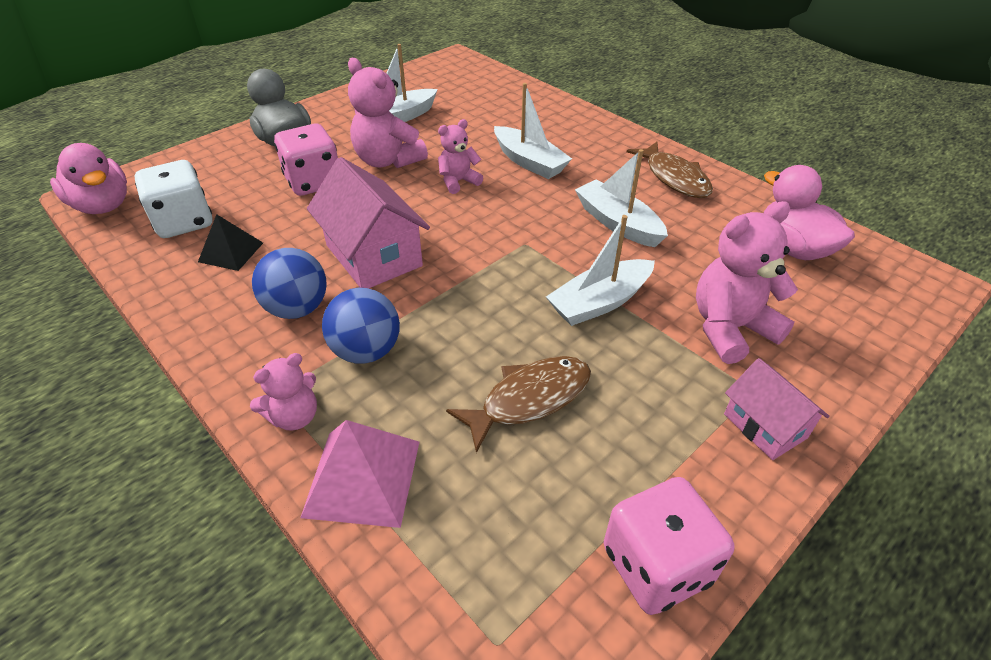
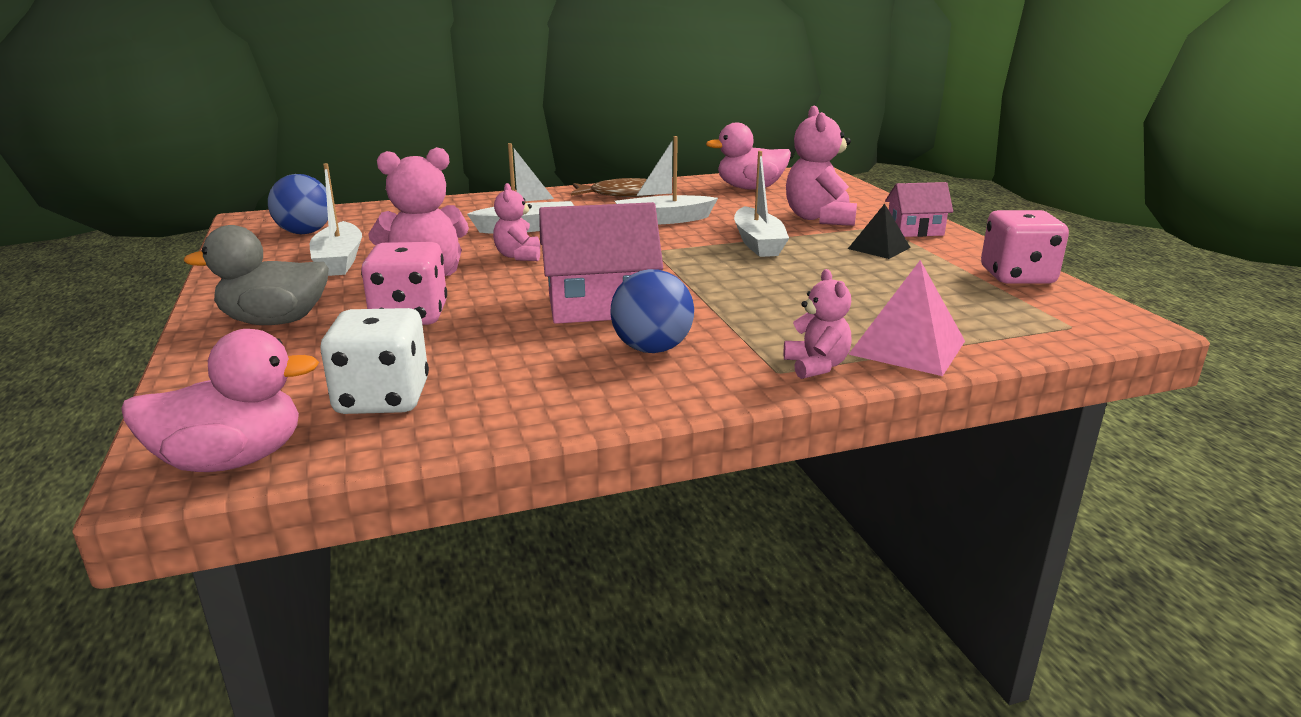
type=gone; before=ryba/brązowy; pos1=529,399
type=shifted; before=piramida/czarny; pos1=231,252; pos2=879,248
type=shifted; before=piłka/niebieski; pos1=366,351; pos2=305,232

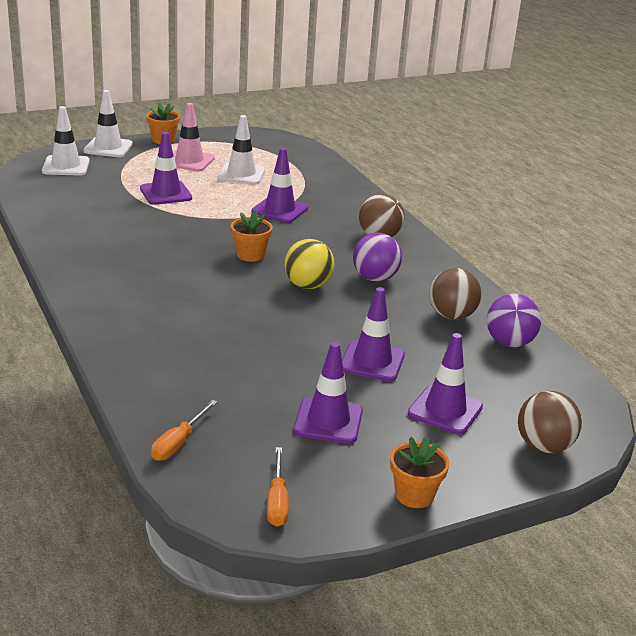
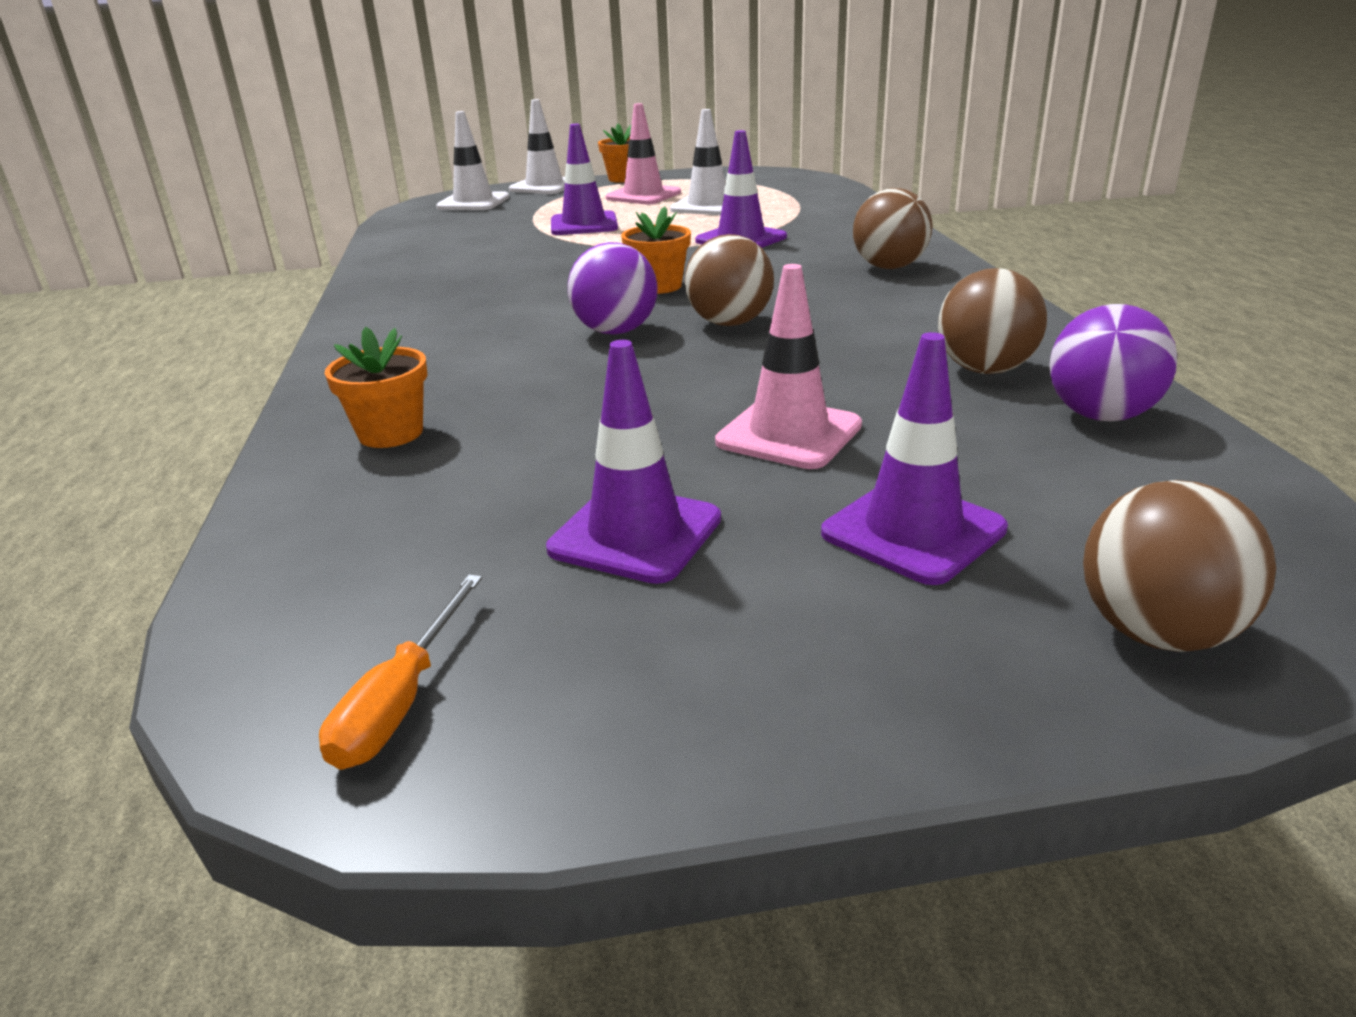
type=gone; before=śrubokręt/pomarańczowy; pos1=178,443
type=shifted; before=piłka/fioletowy; pos1=375,278; pos2=616,331
type=shifted; before=doniczka/pomarańczowy; pos1=414,495; pos2=391,433
type=repainted; before=piłka/żółty; after=piłka/brązowy; pos1=308,285; pos2=729,323
type=repainted; before=pachołek/fioletowy; after=pachołek/różowy; pos1=372,361; pos2=789,434

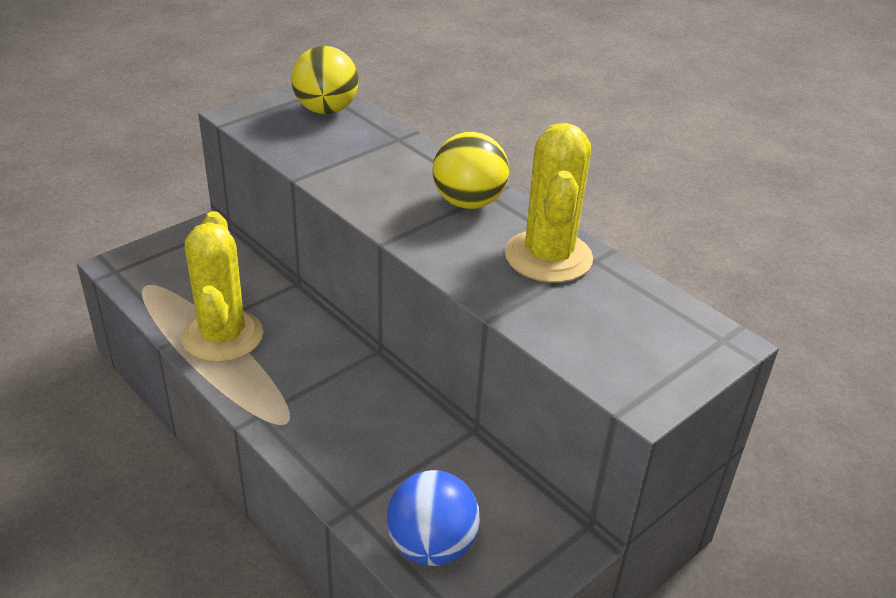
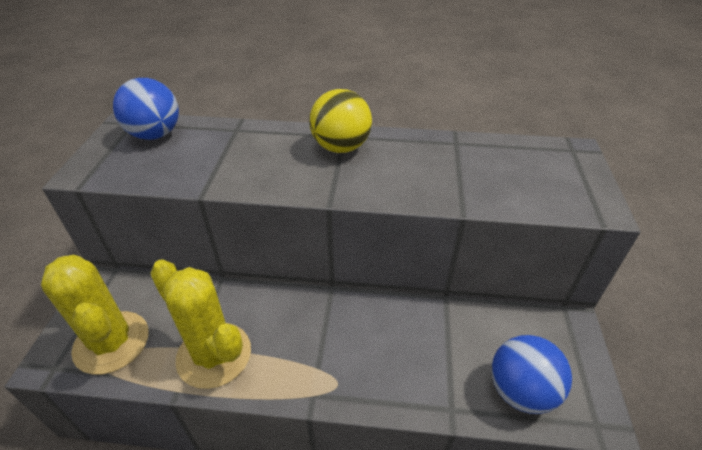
type=shifted; before=kaktus/żółty; pos1=548,257; pos2=111,342
type=repainted; before=piłka/żółty; after=piłka/niebieski; pos1=326,110; pos2=155,135

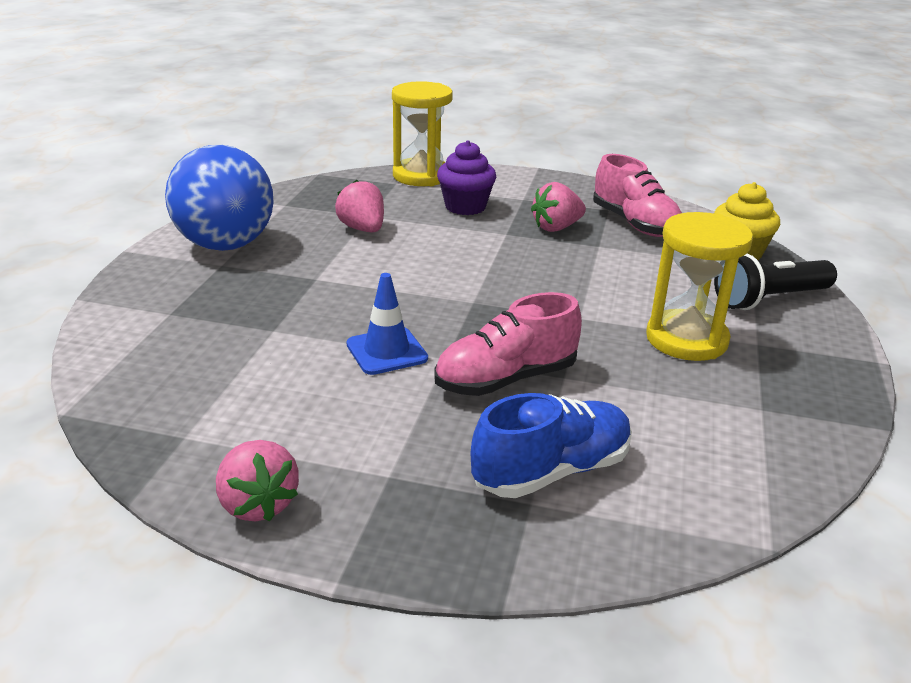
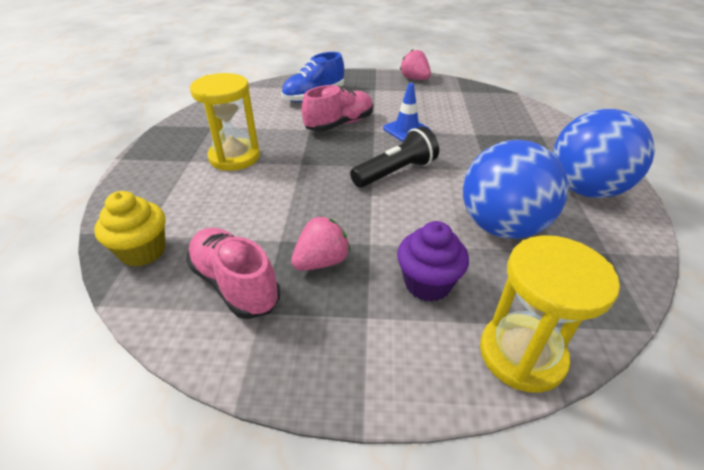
type=shifted; before=latarka/czarny; pos1=769,299; pos2=395,172
type=swapped; before=truskawka/różowy; after=piłka/niebieski; pos1=363,229; pos2=501,226

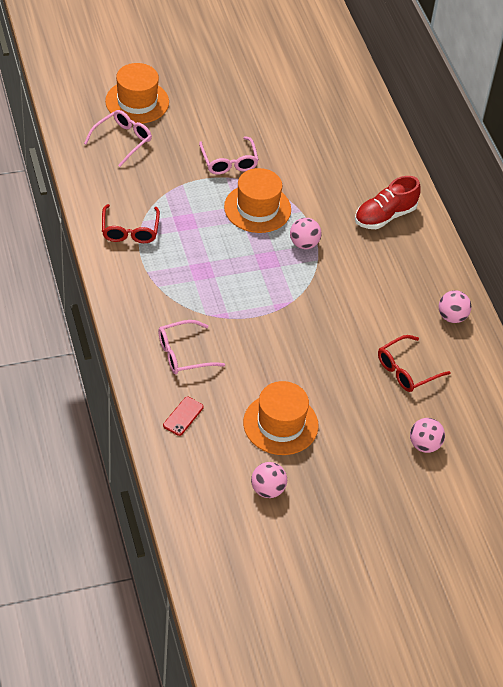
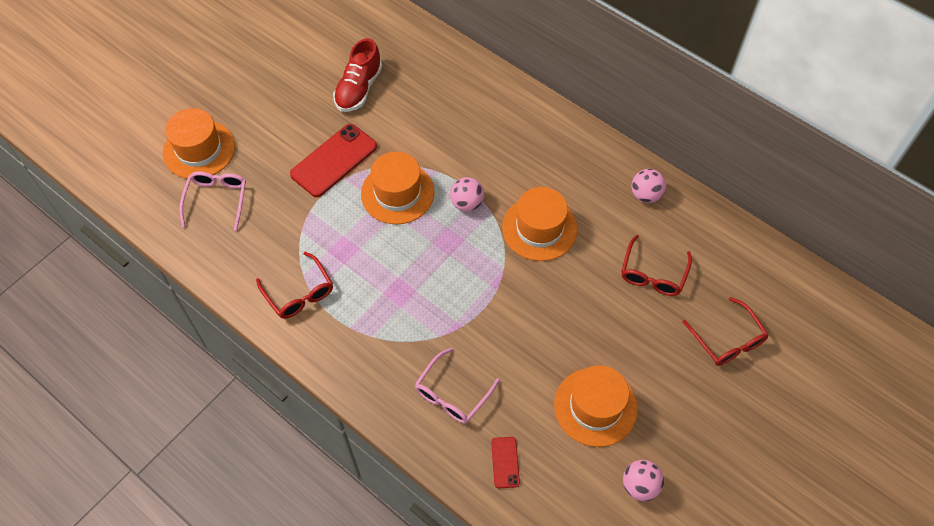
type=new; after=kapelusz/pomarańczowy; pos2=539,228
type=shifted; before=but/czerwony; pos1=385,216; pos2=359,89
type=swapped; before=okulary/różowy; after=telefon/czerwony; pos1=229,161; pos2=334,160
type=swapped; before=piłka/różowy; after=okulary/czerwony; pos1=424,445; pos2=727,339

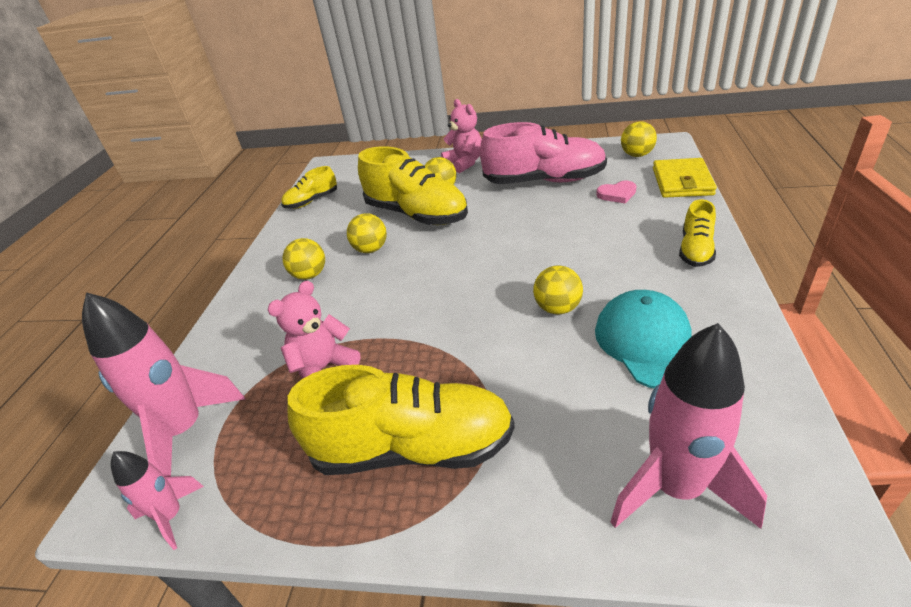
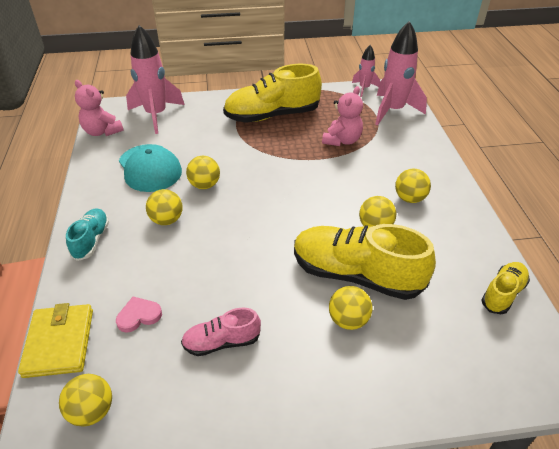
type=new; after=piłka/żółty; pos2=167,220
type=shifted; before=miś/różowy; pos1=464,163; pos2=102,131
type=repainted; before=but/żółty; after=but/turkusowy; pos1=695,250; pos2=91,240
type=scaled; before=but/różowy; pos1=544,181; pos2=221,342; scale=0.52

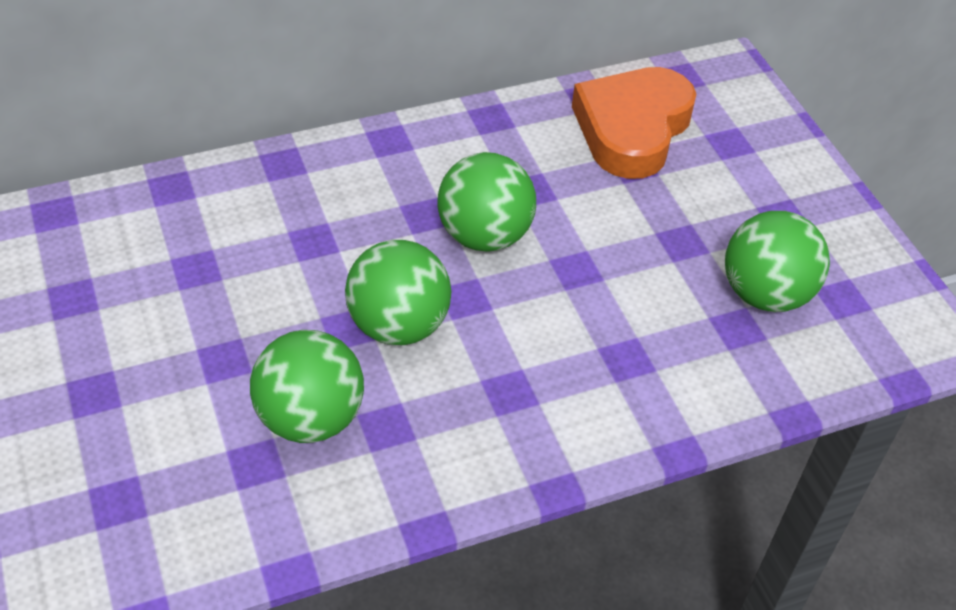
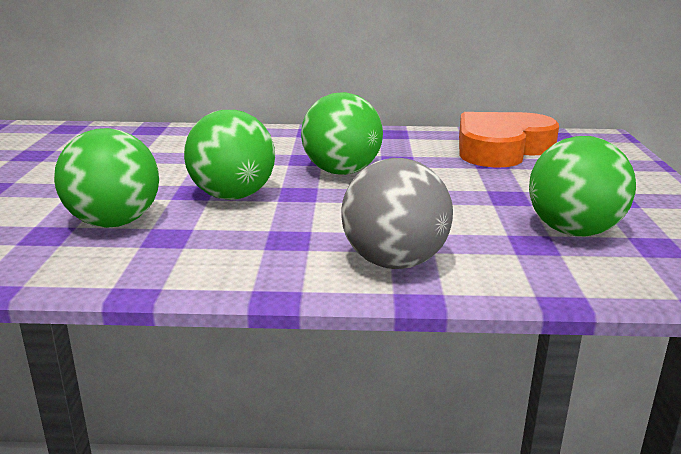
type=new; after=piłka/szary; pos2=394,262

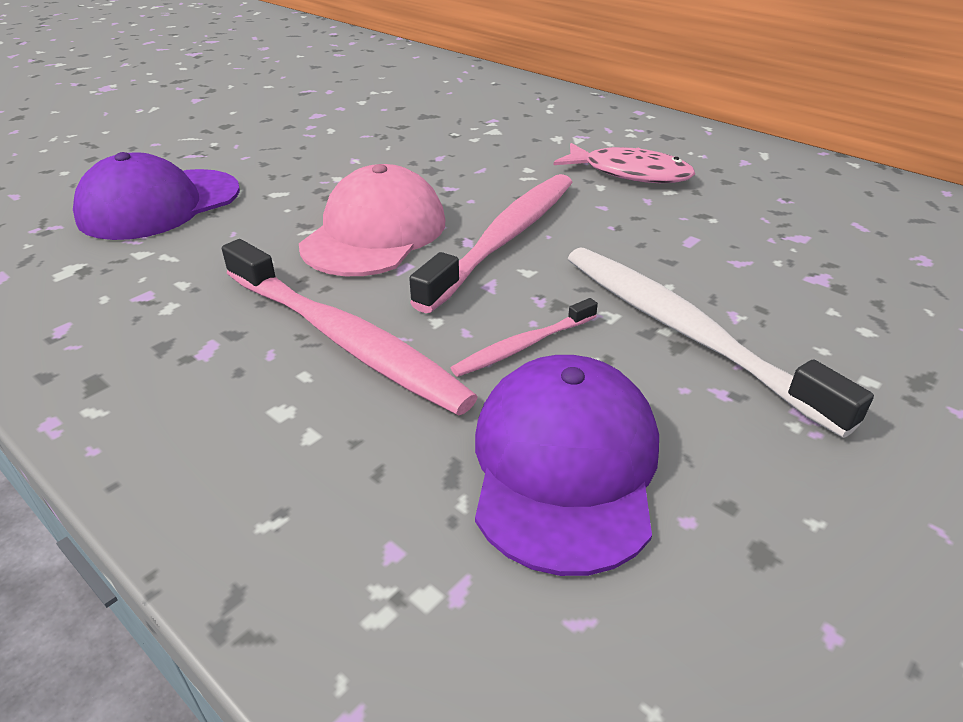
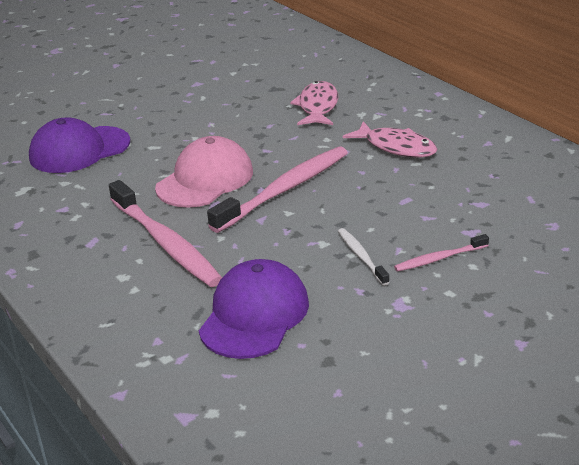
type=new; after=ryba/różowy; pos2=317,107
type=shifted; before=szczoteczka do zębów/różowy; pos1=524,345; pos2=439,258
type=scaled; before=szczoteczka do zębów/biały; pos1=686,332; pos2=361,257; scale=0.49

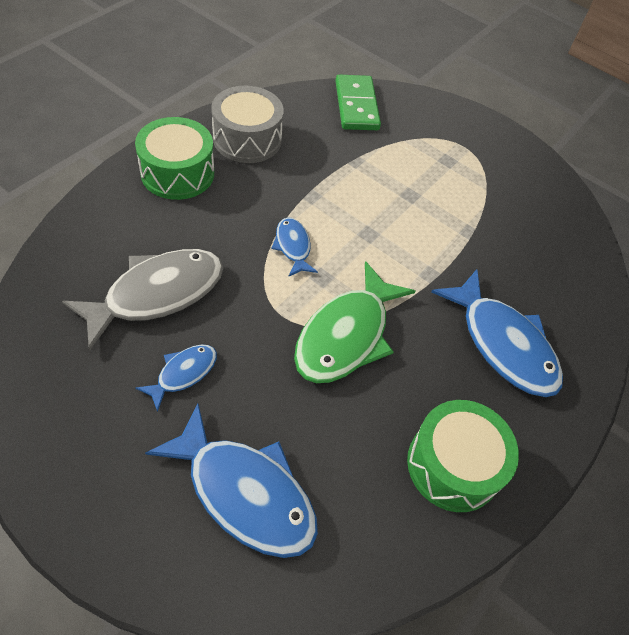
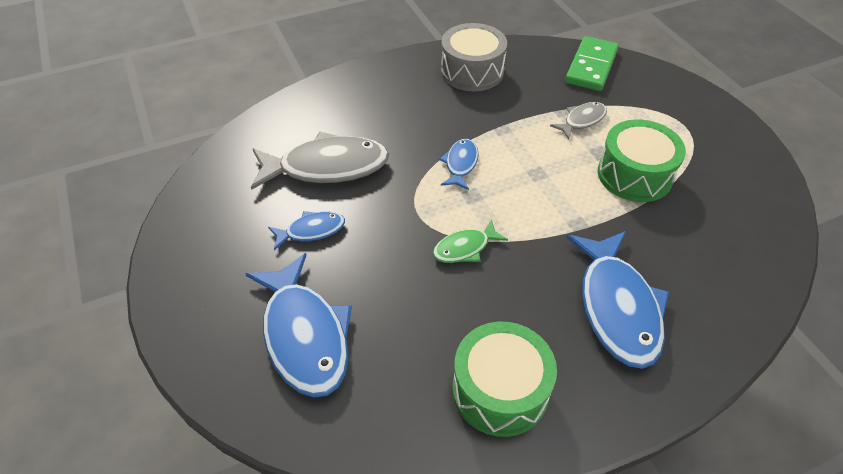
type=new; after=ryba/szary; pos2=582,120
type=shifted; before=bęben/zielony; pos1=177,173; pos2=634,175
type=scaled; before=ryba/zielony; pos1=346,335; pos2=465,248; scale=0.51

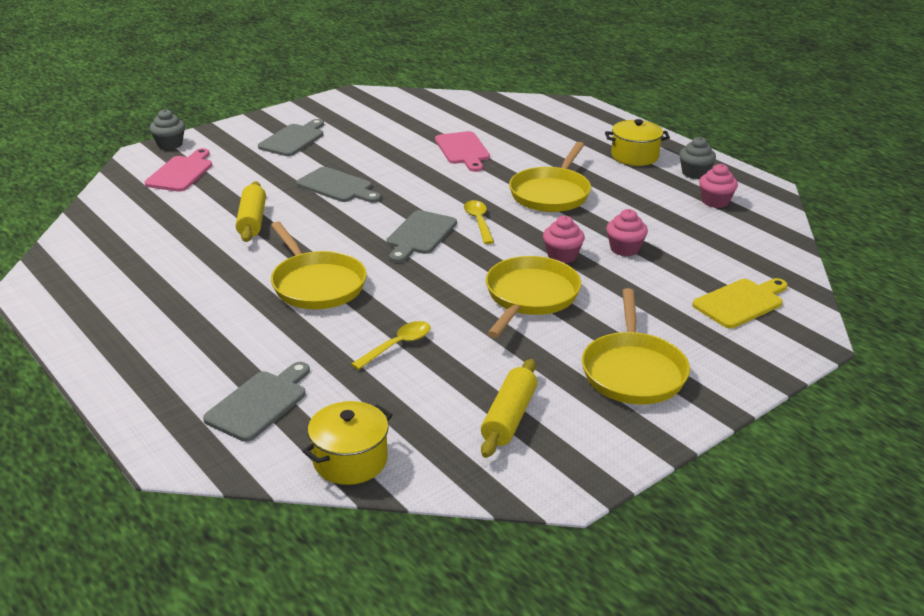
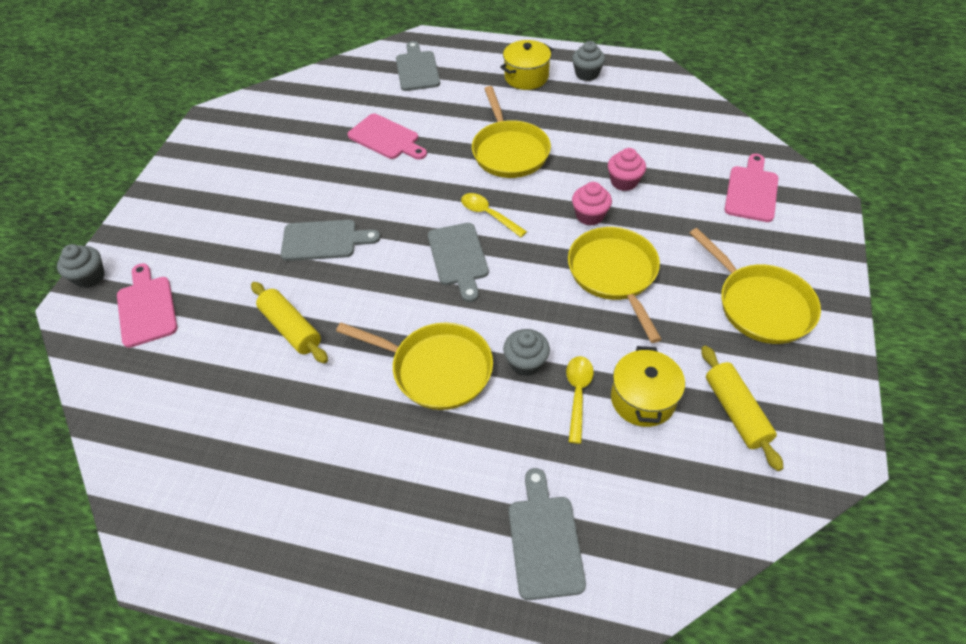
type=gone; before=muffinka/różowy; pos1=715,201
type=new; after=muffinka/szary; pos2=526,362
type=shifted; before=deska do krojenia/szary; pos1=293,139; pos2=417,69
type=shifted; before=garnek/żółty; pos1=350,460; pos2=642,399
type=repainted; before=deska do krojenia/żółty; after=deska do krojenia/różowy; pos1=741,302; pos2=751,191

